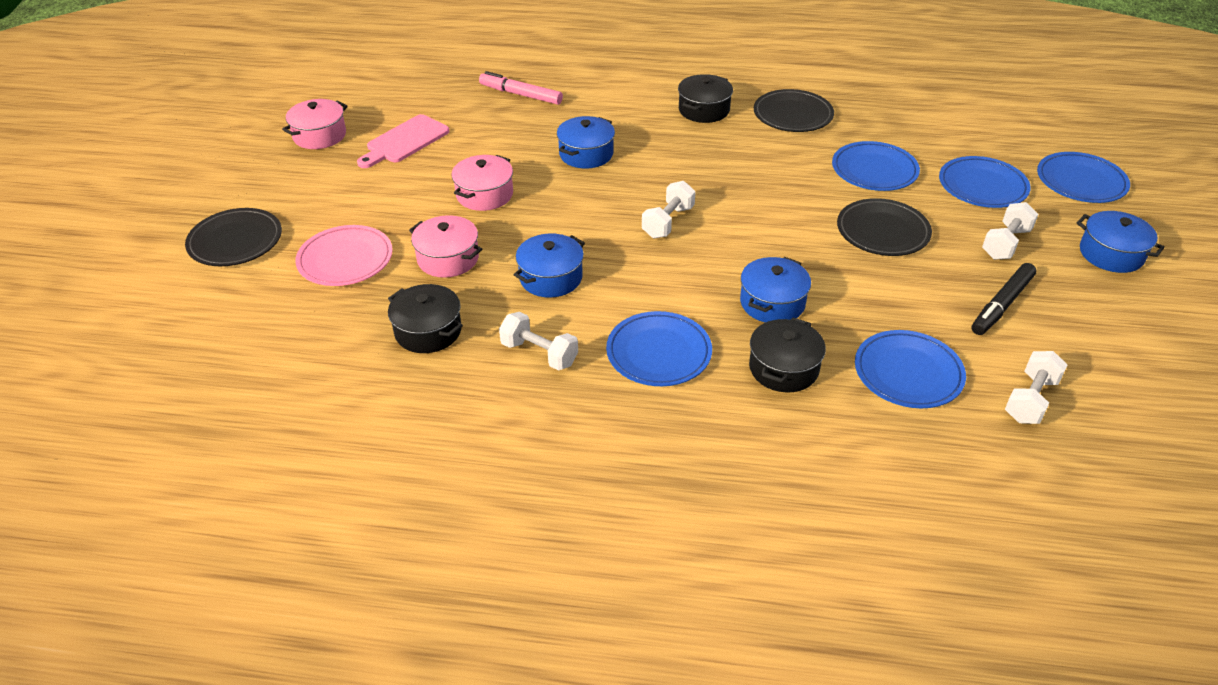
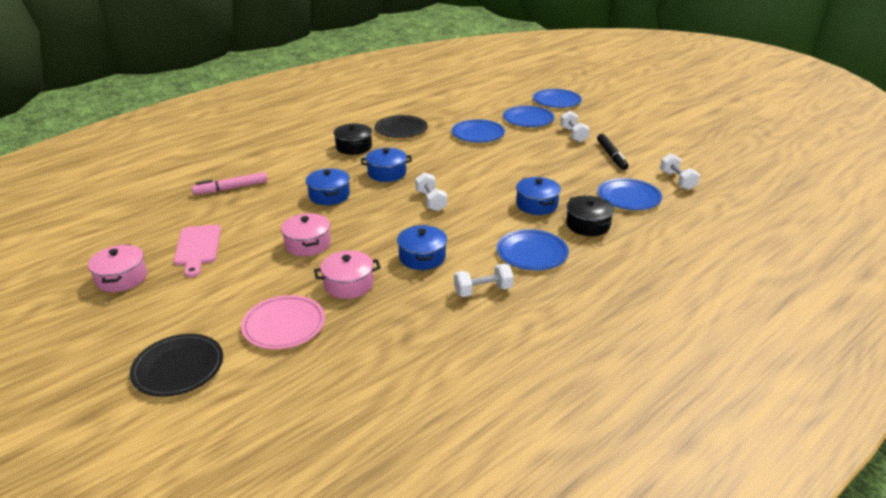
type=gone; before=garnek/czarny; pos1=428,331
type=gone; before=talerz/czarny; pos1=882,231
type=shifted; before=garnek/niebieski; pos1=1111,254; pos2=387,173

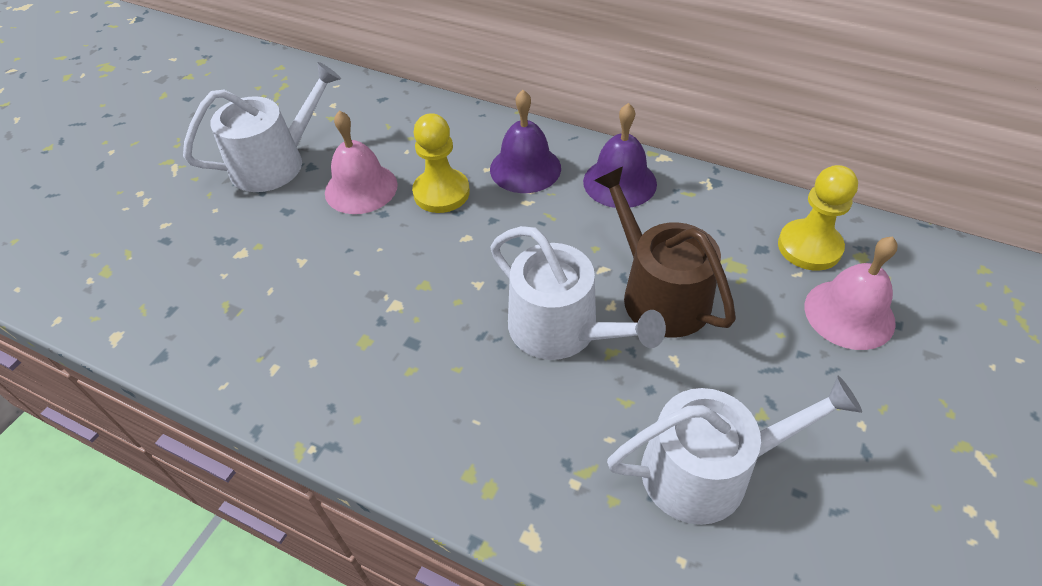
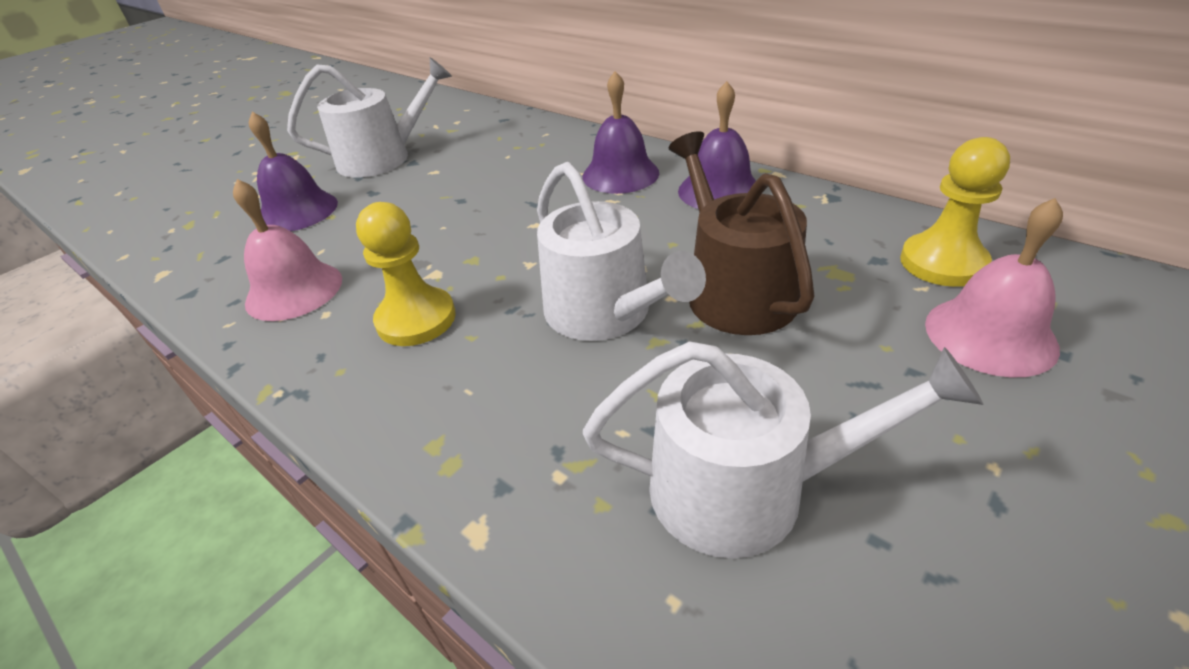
type=new; after=dzwonek/fioletowy; pos2=297,211
type=shifted; before=dzwonek/różowy; pos1=361,188; pos2=294,290
type=shifted; before=pionek/żółty; pos1=441,193; pos2=416,319

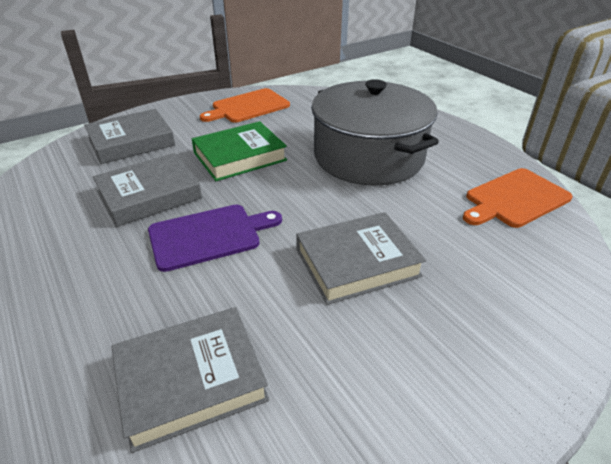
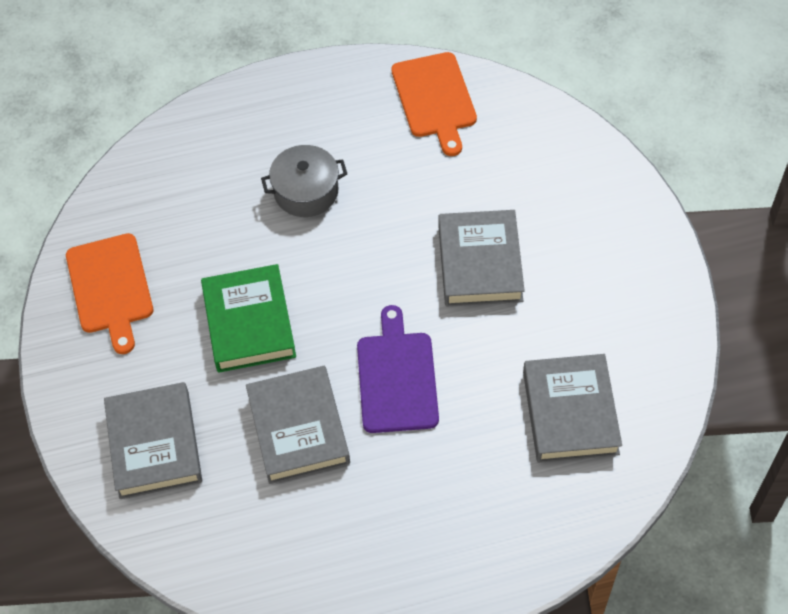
type=scaled; before=garnek/szary; pos1=368,157; pos2=306,191; scale=0.48

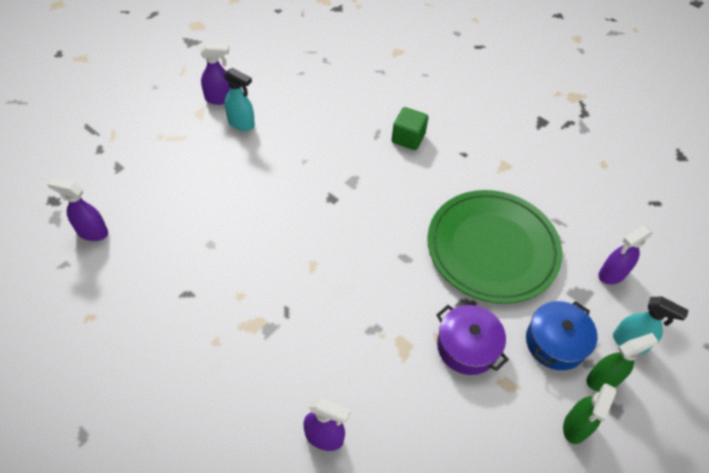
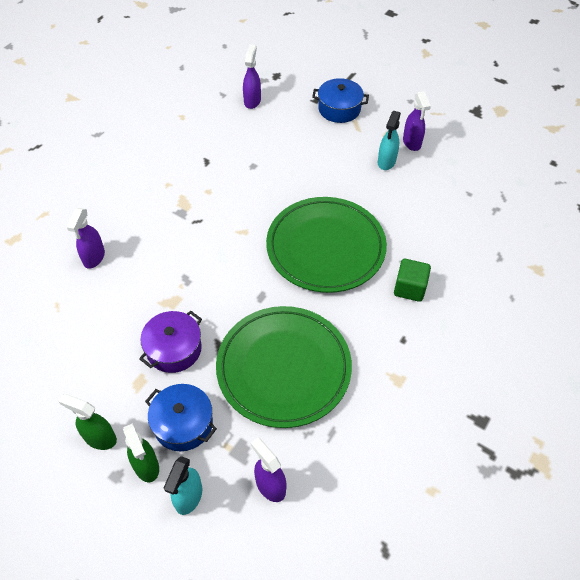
type=new; after=talerz/zielony; pos2=325,247
type=new; after=garnek/niebieski; pos2=339,109

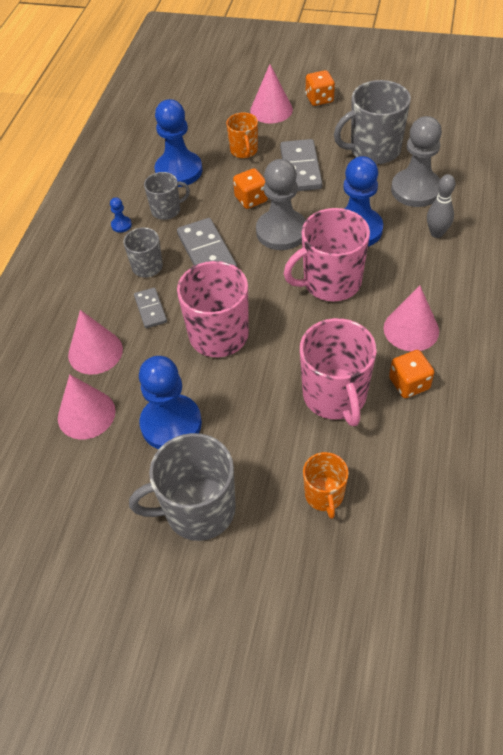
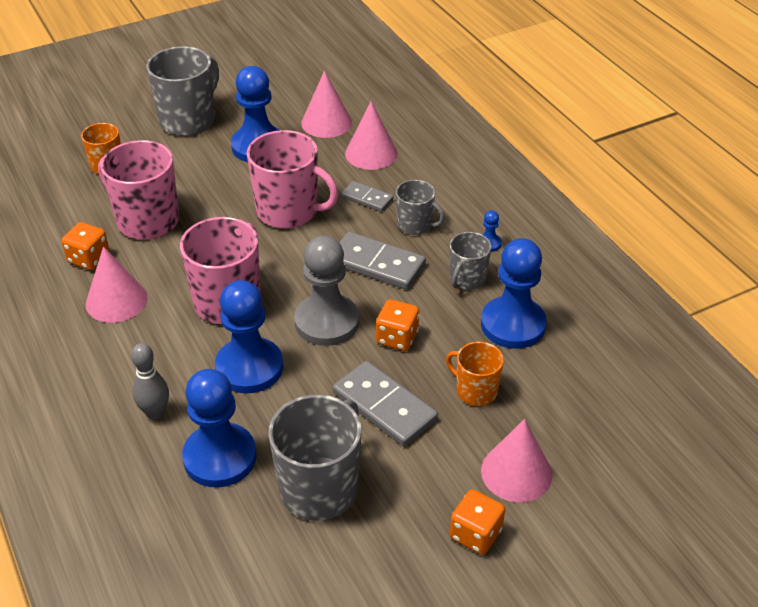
type=repainted; before=pionek/szary; after=pionek/niebieski; pos1=416,190; pos2=220,457

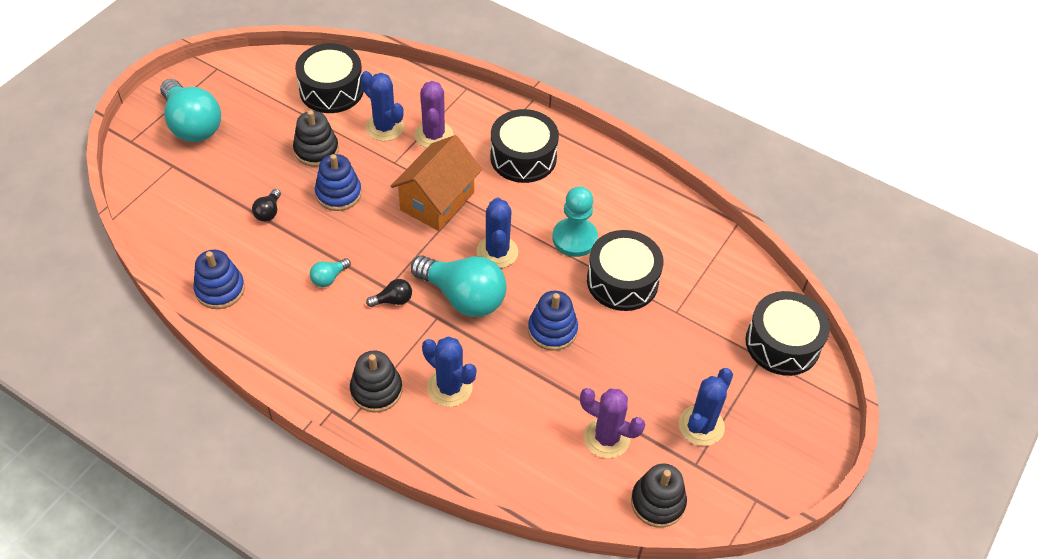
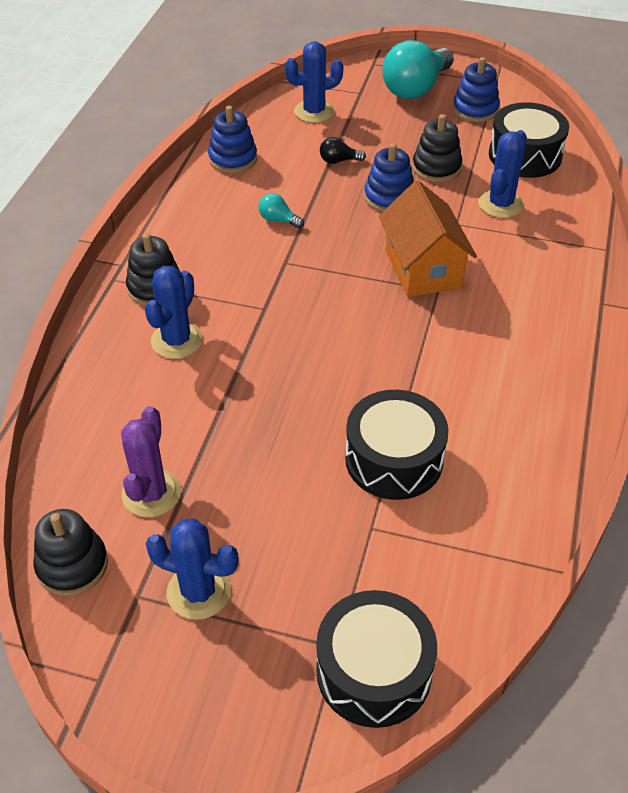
type=gone; before=żarówka/czarny; pos1=393,300
type=gone; before=żarówka/turkusowy; pos1=463,297
type=gone; before=kaktus/fioletowy; pos1=434,135
type=gone; before=bęben/czarny; pos1=523,157
type=gone; before=pionek/turkusowy; pos1=574,238
type=shifted; before=kaktus/niebieski; pos1=497,252; pos2=314,112
type=shifted; before=zabawka nakładanka/niebieski; pos1=552,330; pos2=475,109
type=rotated; before=domek/pomarańczowy; pos1=437,201; pos2=423,268; turn=60

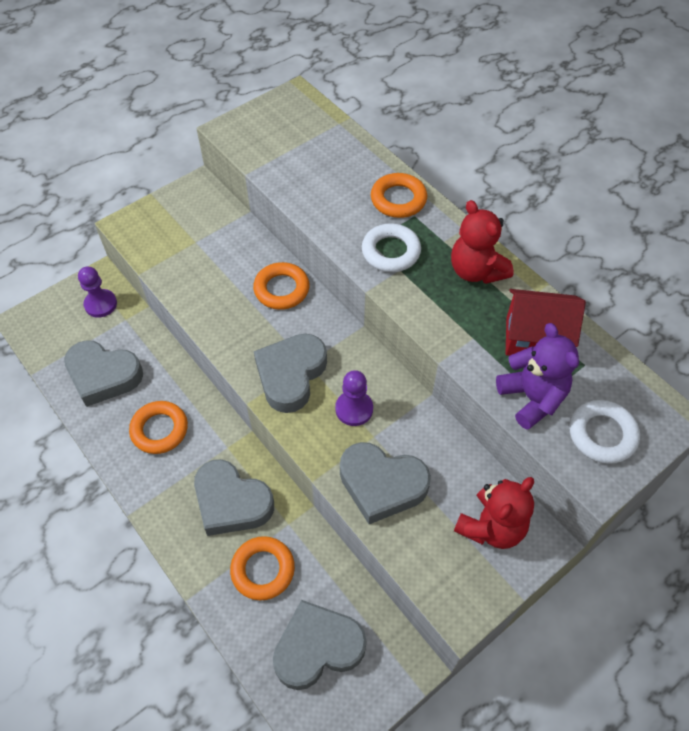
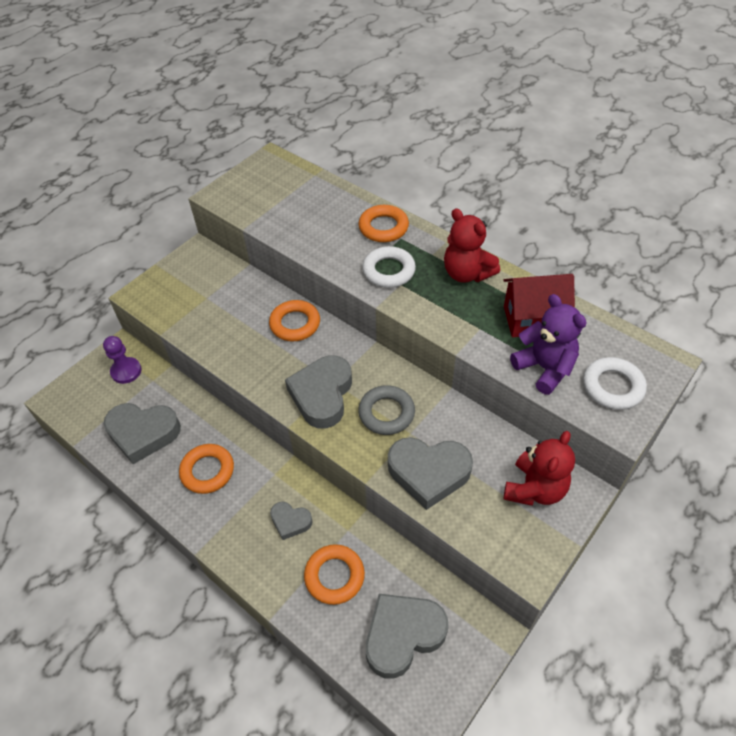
type=swapped; before=pionek/fioletowy; after=pierścień/szary; pos1=354,409; pos2=386,413
type=scaled; before=serce/szary; pos1=231,502; pos2=290,521; scale=0.54

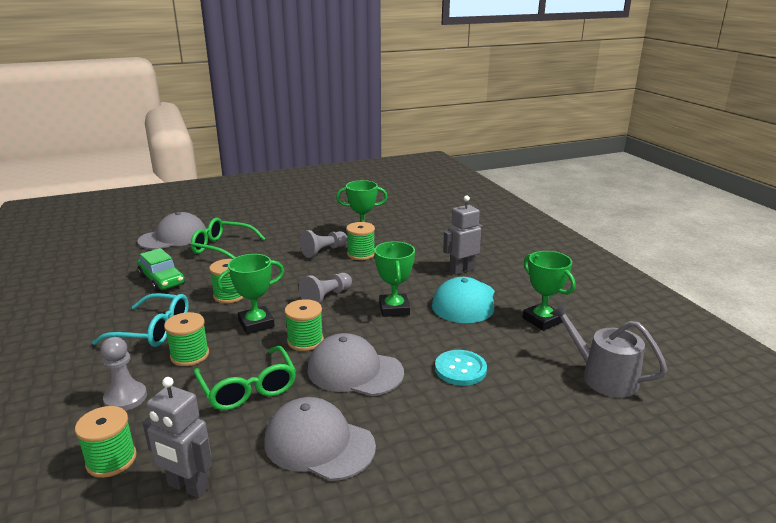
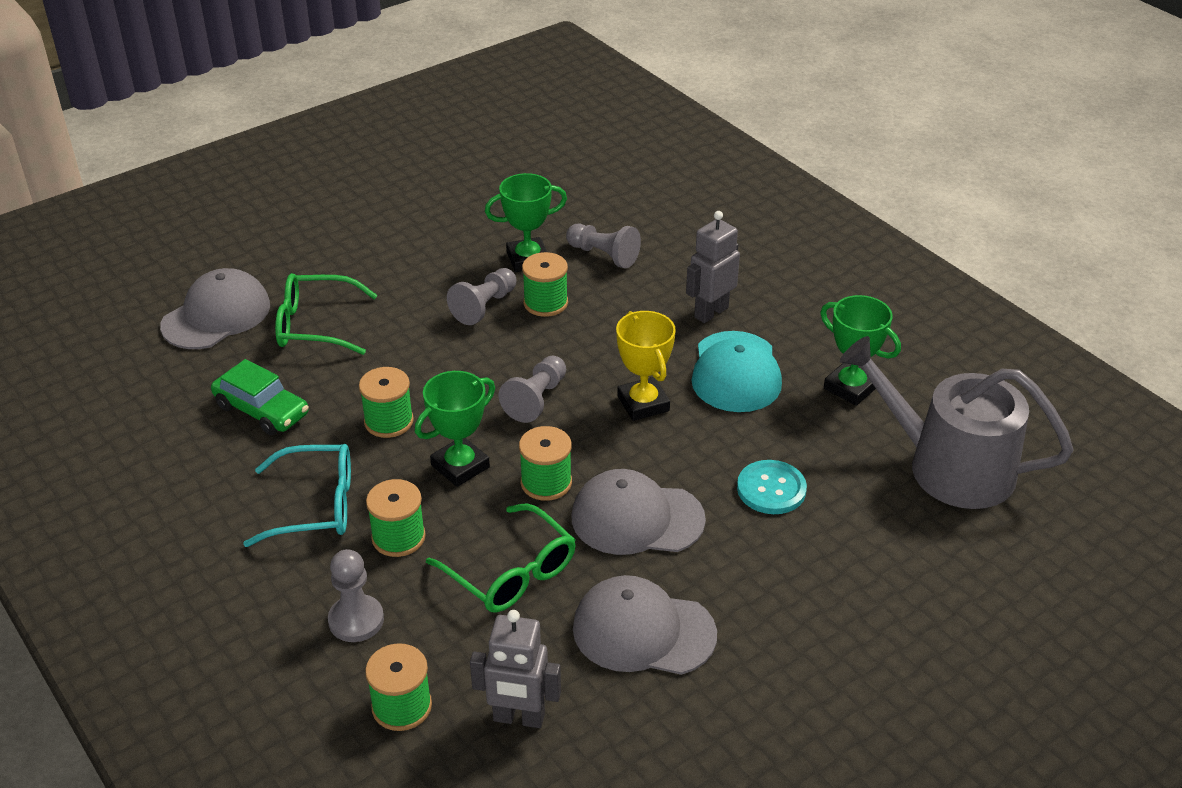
type=new; after=pionek/szary; pos2=604,255
type=repainted; before=puchar/zielony; after=puchar/żółty; pos1=394,309; pos2=643,403
type=scaled; before=konewka/szary; pos1=603,376; pos2=948,466; scale=1.51

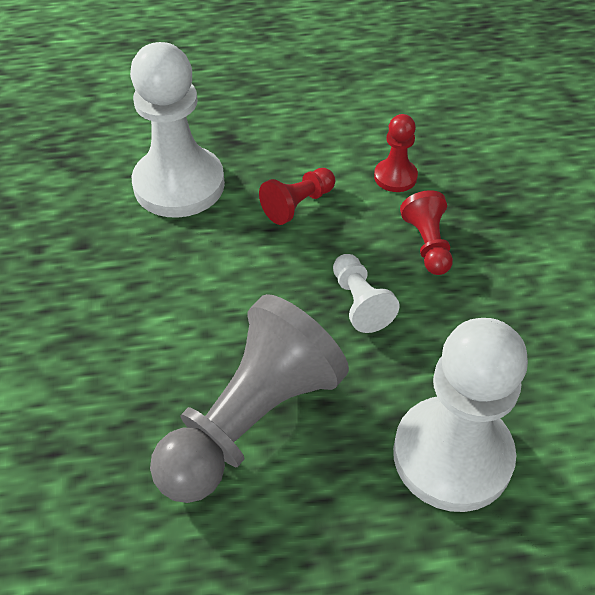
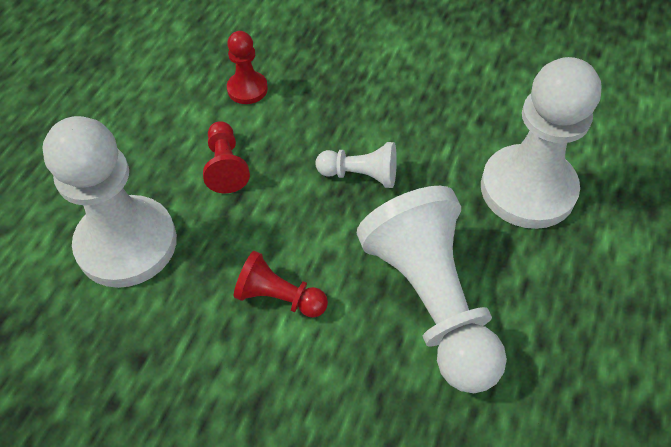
type=shifted; before=pionek/czerwony; pos1=427,244; pos2=279,297
type=repainted; before=pionek/szary; after=pionek/biały; pos1=250,421; pos2=431,302

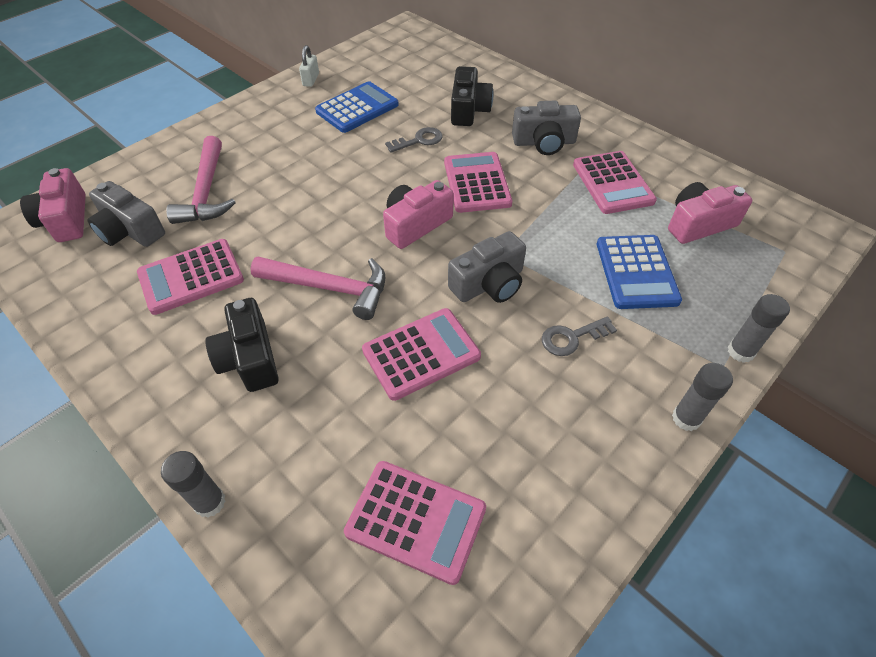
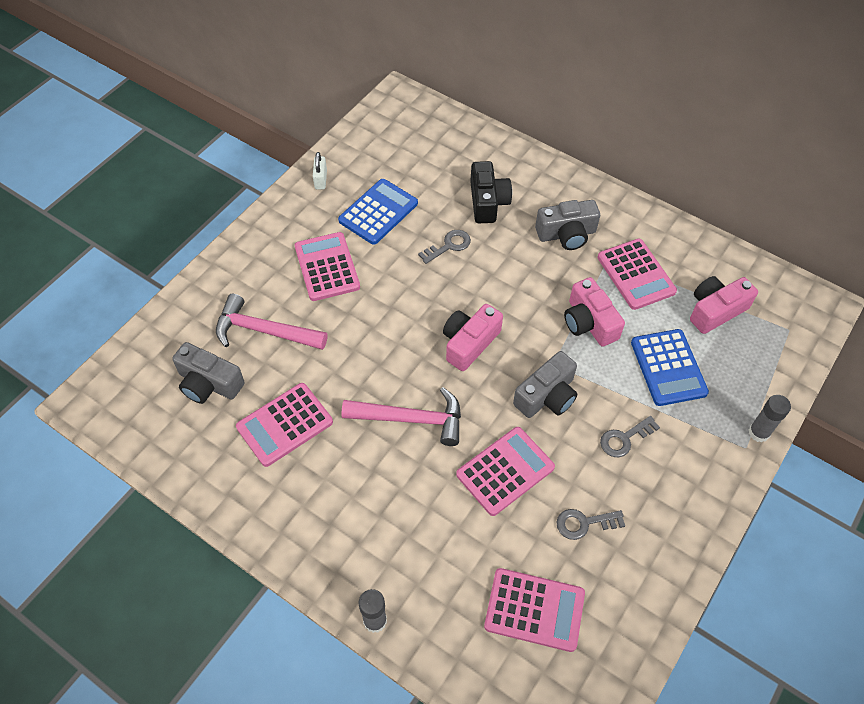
type=gone; before=aparat fotograficzny/czarny; pos1=249,358
type=gone; before=klej w sztyfcie/szary; pos1=686,418
type=new; after=klucz/szary; pos2=584,523
type=shifted; before=aparat fotograficzny/różowy; pos1=66,219; pos2=589,322
type=shifted; before=kalkulator/różowy; pos1=476,183; pos2=327,267
type=rotated; before=młotek/różowy; pos1=206,191; pos2=264,331; turn=120

